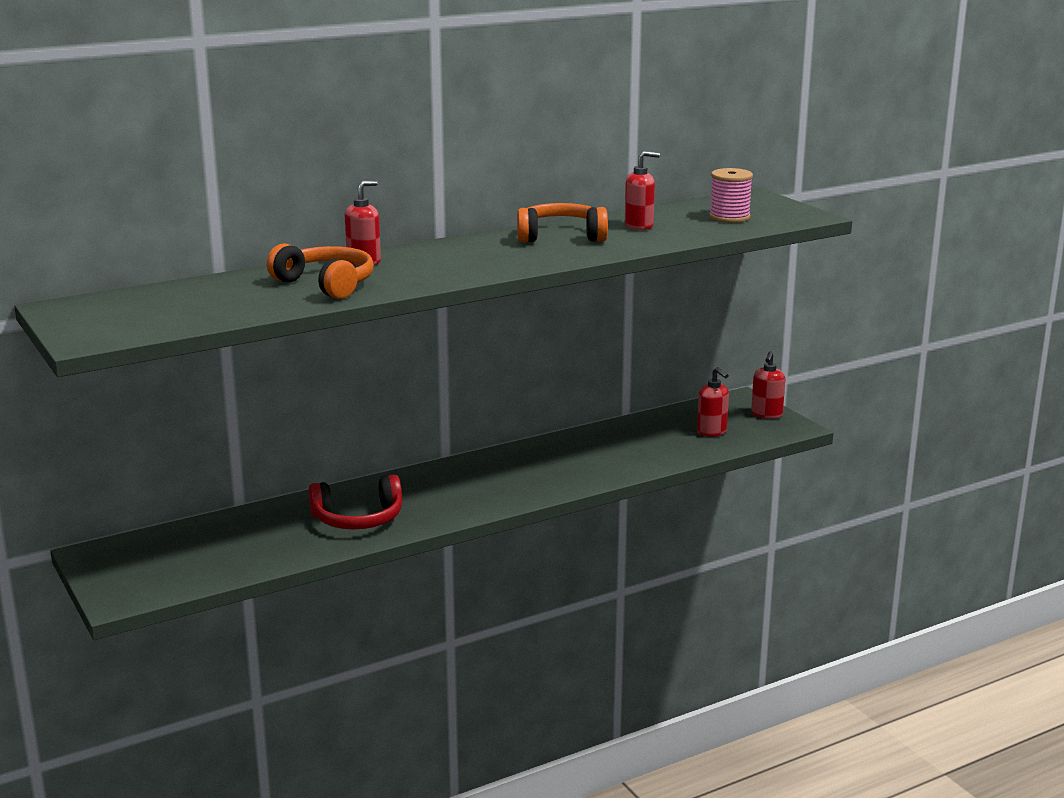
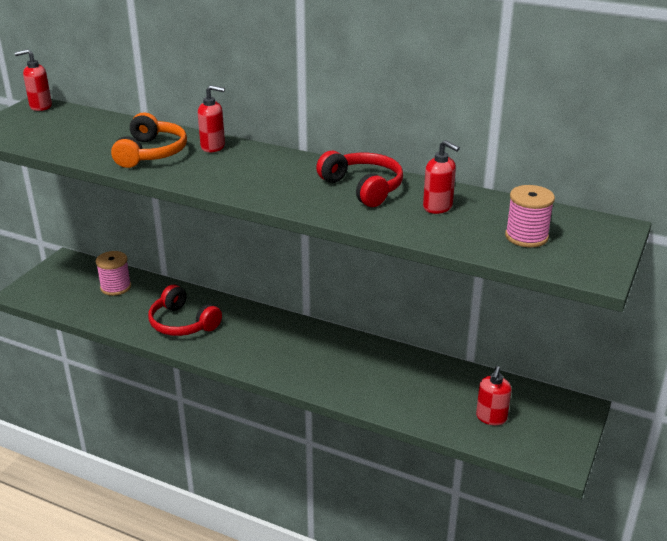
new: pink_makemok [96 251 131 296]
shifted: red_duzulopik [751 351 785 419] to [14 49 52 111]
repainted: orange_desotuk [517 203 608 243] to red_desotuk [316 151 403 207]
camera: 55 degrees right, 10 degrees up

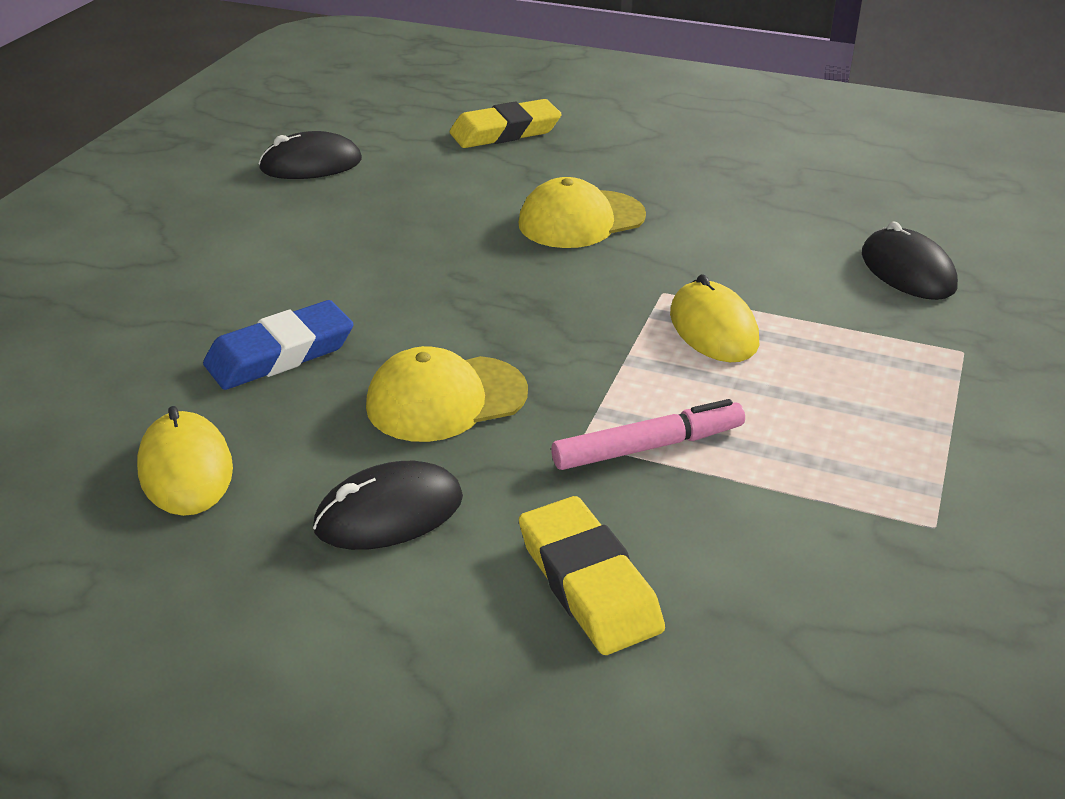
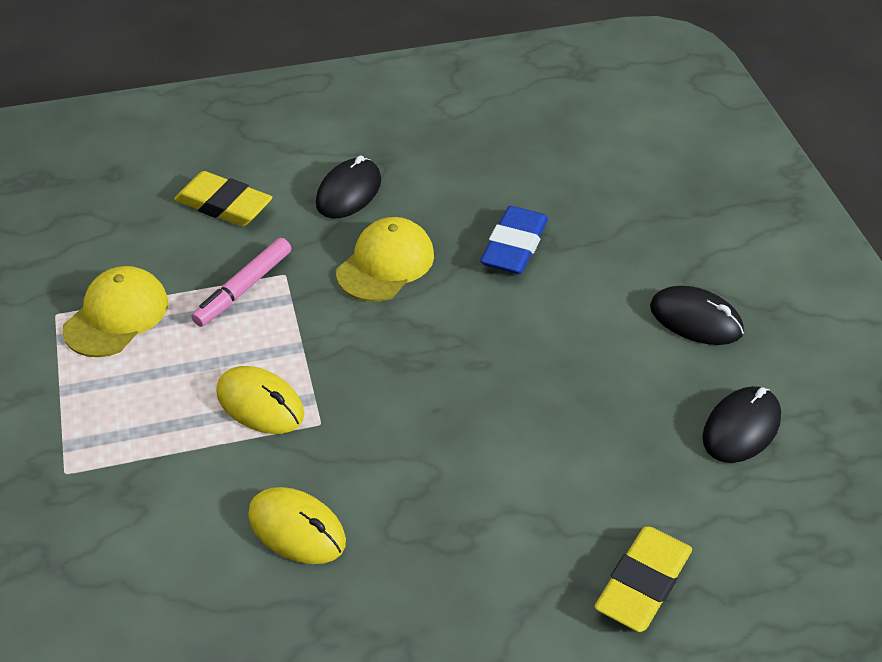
shifted: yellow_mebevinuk [519 177 646 248] to [62 266 168 357]; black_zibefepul [862 221 958 300] to [650 286 744 345]; yellow_zibefepul [137 406 233 516] to [248 487 346 564]
camera: 145 degrees right, 10 degrees up

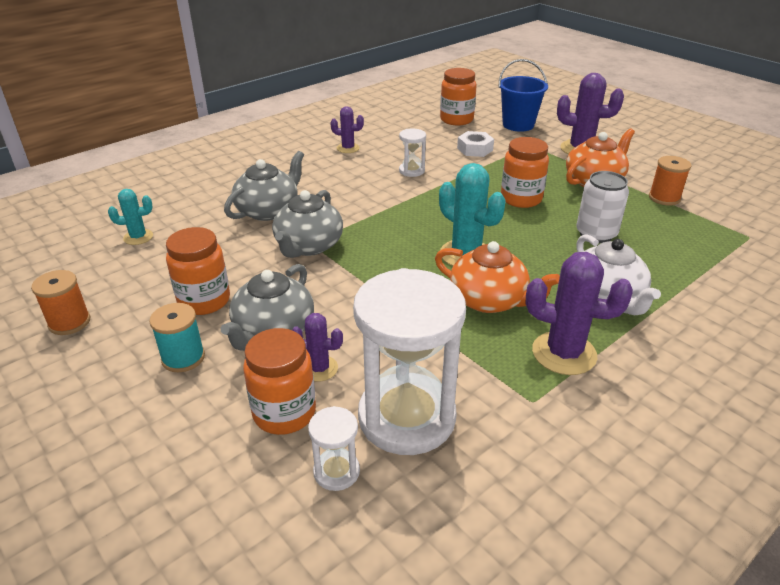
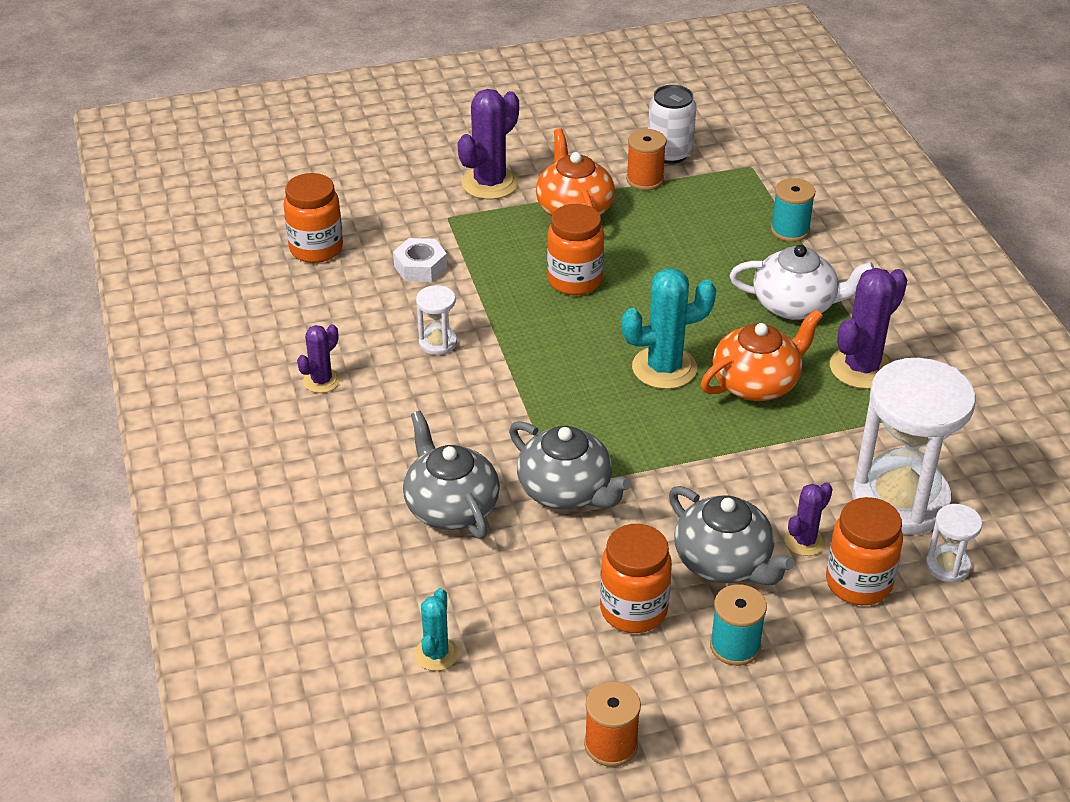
gone: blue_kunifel [499 59 548 132]
new: turquoise_makemok [771 178 815 242]
shifted: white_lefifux [576 171 629 243] to [648 85 696 164]
camera: 65 degrees left, 5 degrees up

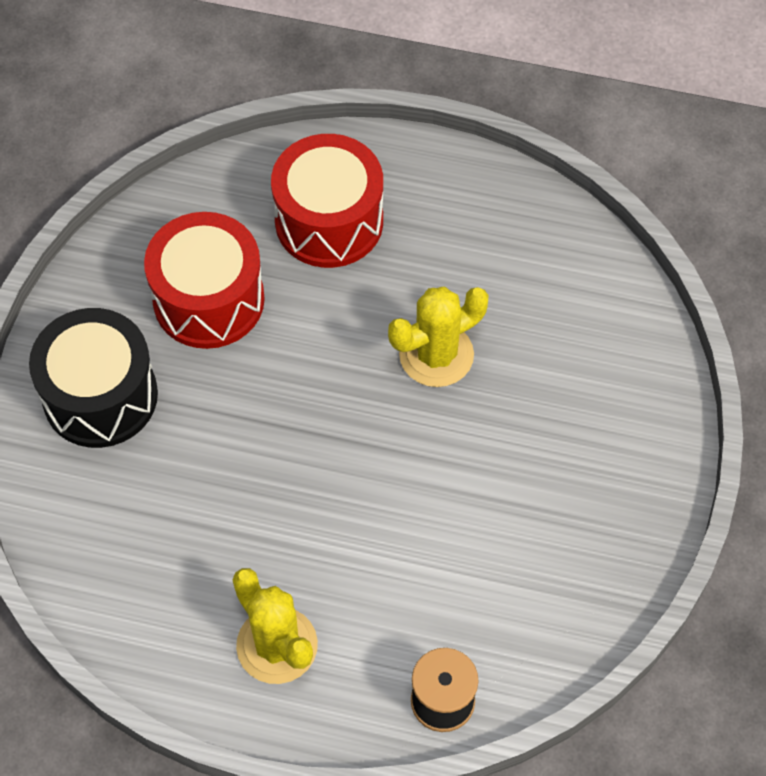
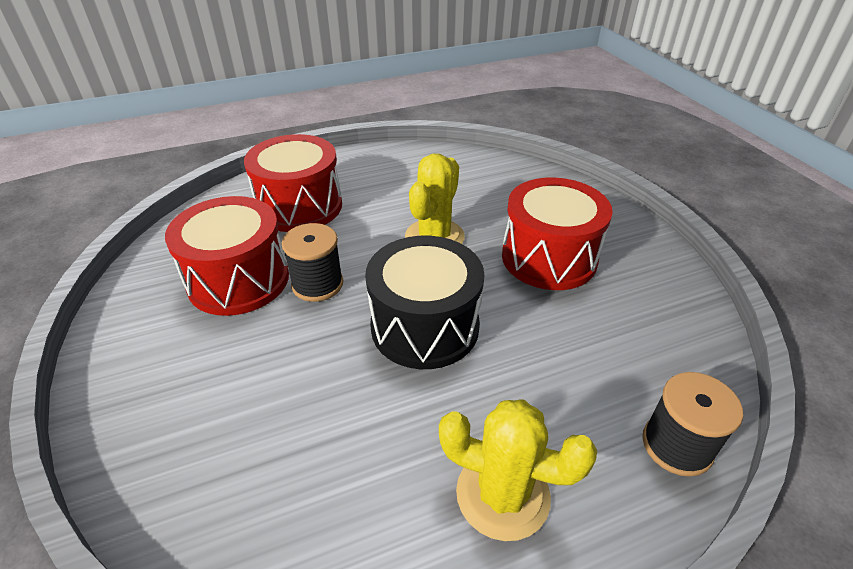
new: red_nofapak [502 178 613 290]; black_makemok [282 223 343 302]
shifted: black_nofapak [29 308 158 448] to [365 236 484 369]
camera: 35 degrees left, 20 degrees down

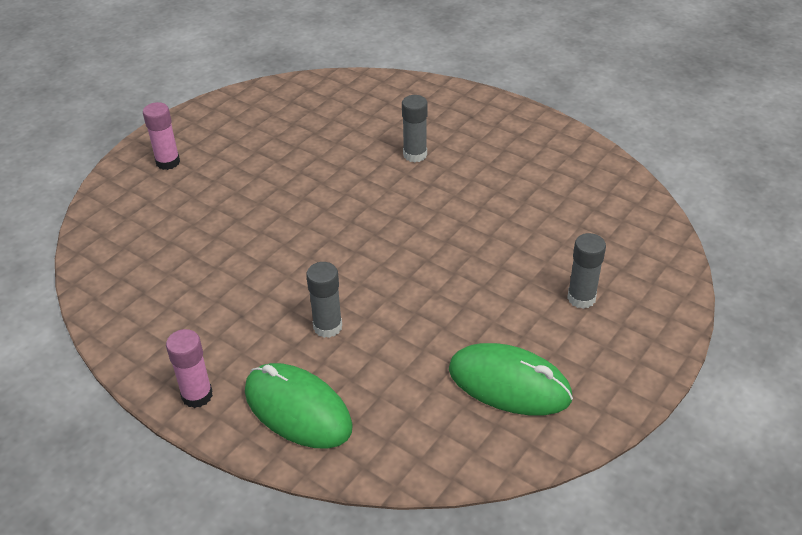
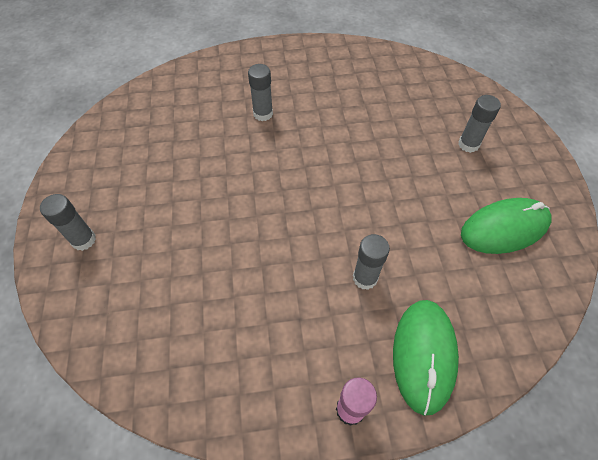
repainted: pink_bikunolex [143 102 180 170] to grey_bikunolex [40 194 96 251]
rotated: green_zibefepul [245 363 353 449] = [393 300 459 415] 75 degrees counterclockwise
camera: 45 degrees left, 15 degrees up

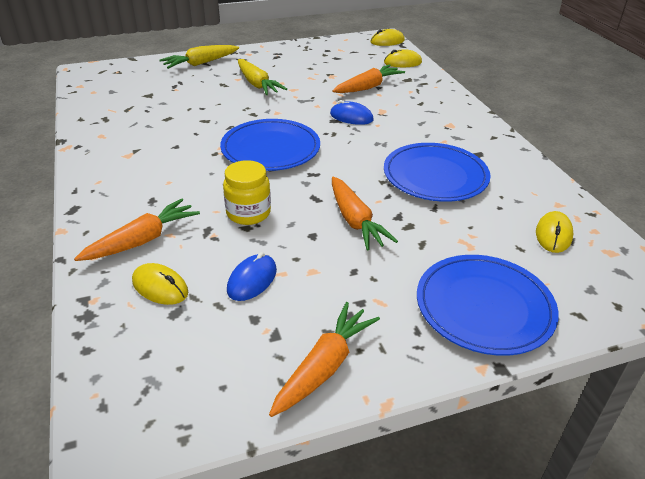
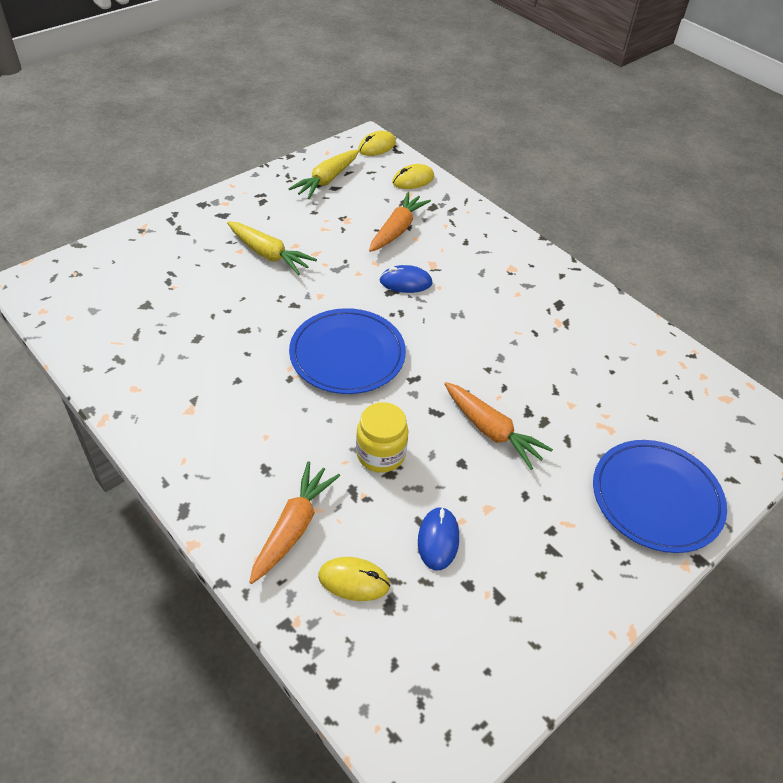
gone: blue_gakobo [384 143 491 202]; yellow_zibefepul [536 211 574 253]; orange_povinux [269 302 380 417]
shifted: yellow_povinux [159 45 239 69] to [288 150 359 199]
camera: 25 degrees left, 10 degrees up

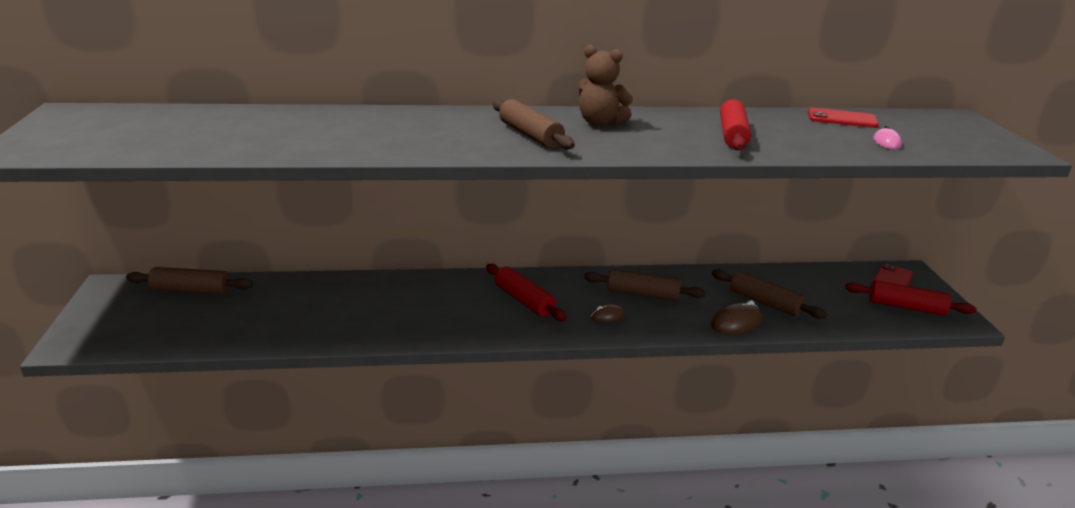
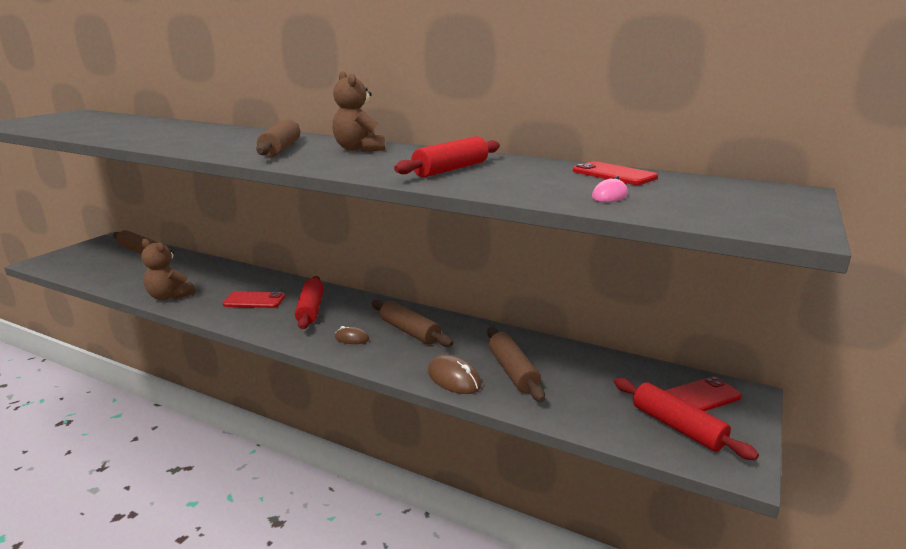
new: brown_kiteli [141 239 195 300]; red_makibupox [223 291 285 308]
rotated: brown_zibefepul [711 300 762 335] = [428 354 481 394] 45 degrees clockwise
camera: 35 degrees right, 5 degrees down

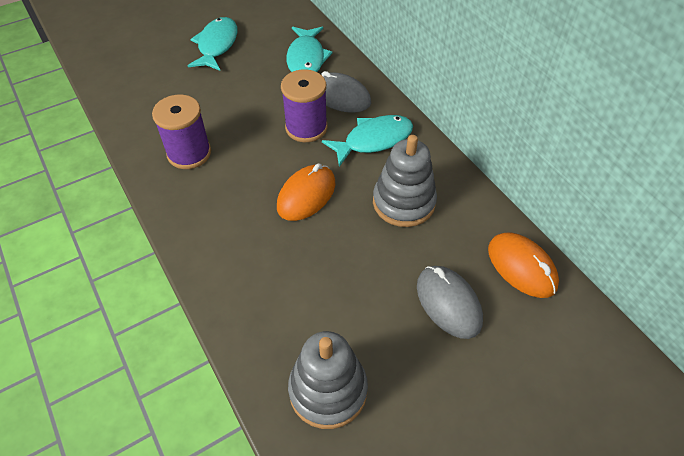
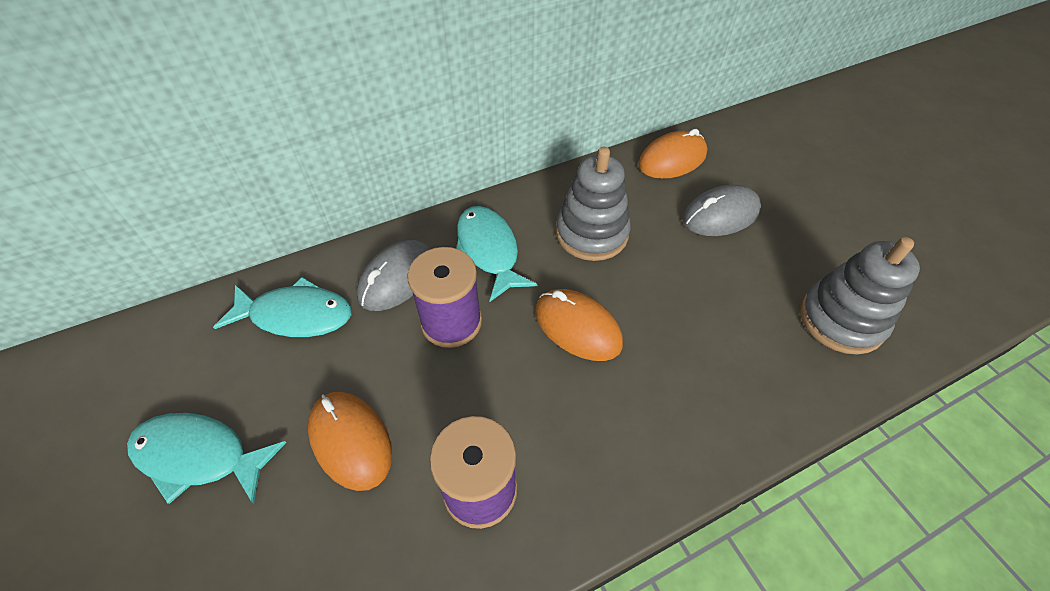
new: orange_zibefepul [308 392 392 491]
camera: 85 degrees left, 0 degrees up

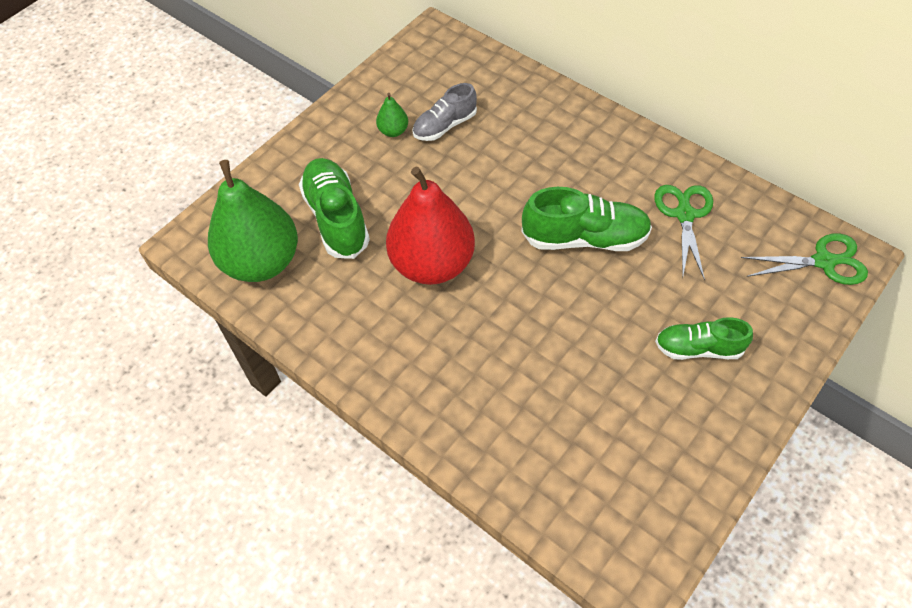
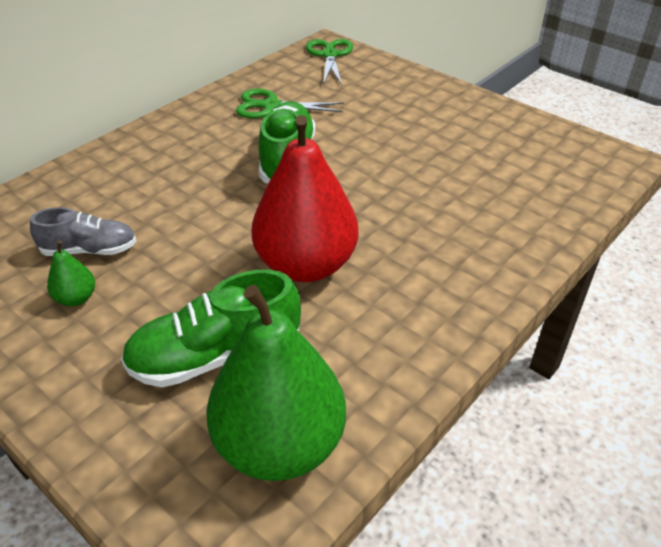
gone: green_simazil [655 317 753 360]
rotated: grey_simazil [412 83 477 141] = [30 207 137 256] 60 degrees counterclockwise
camera: 90 degrees left, 15 degrees down

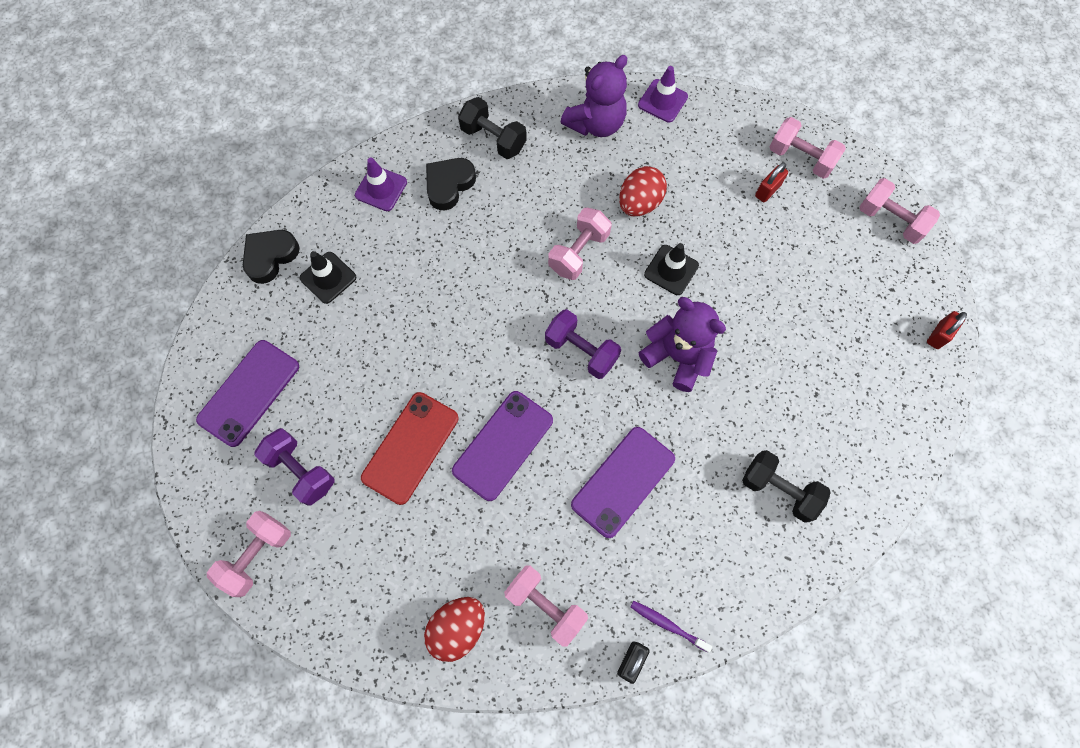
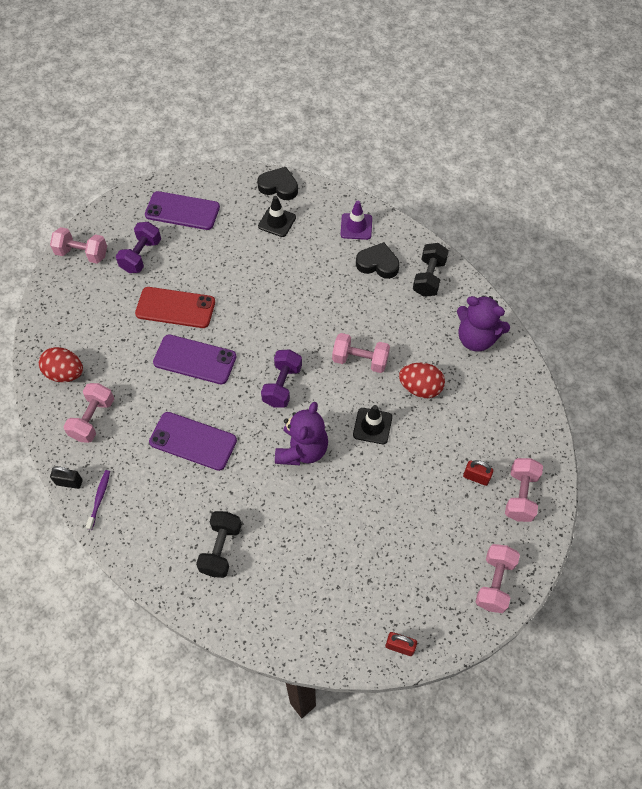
gone: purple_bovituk [638 66 688 123]
camera: 70 degrees right, 10 degrees down

